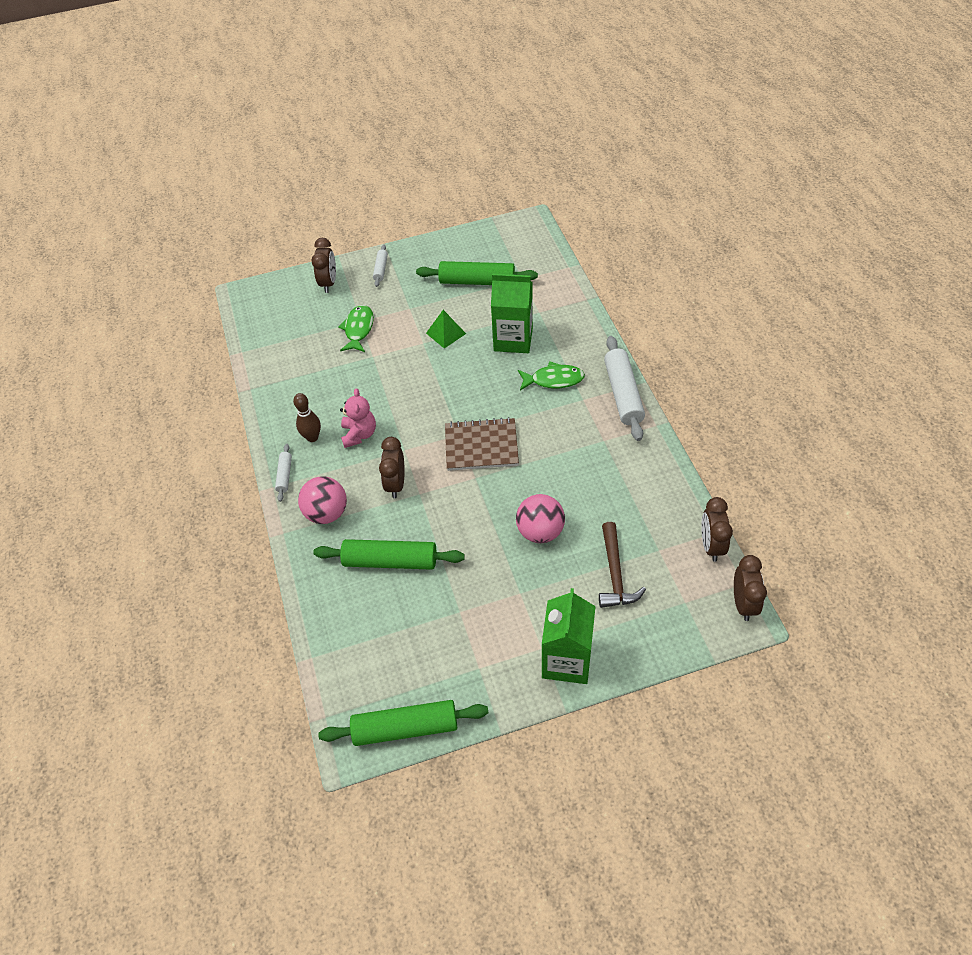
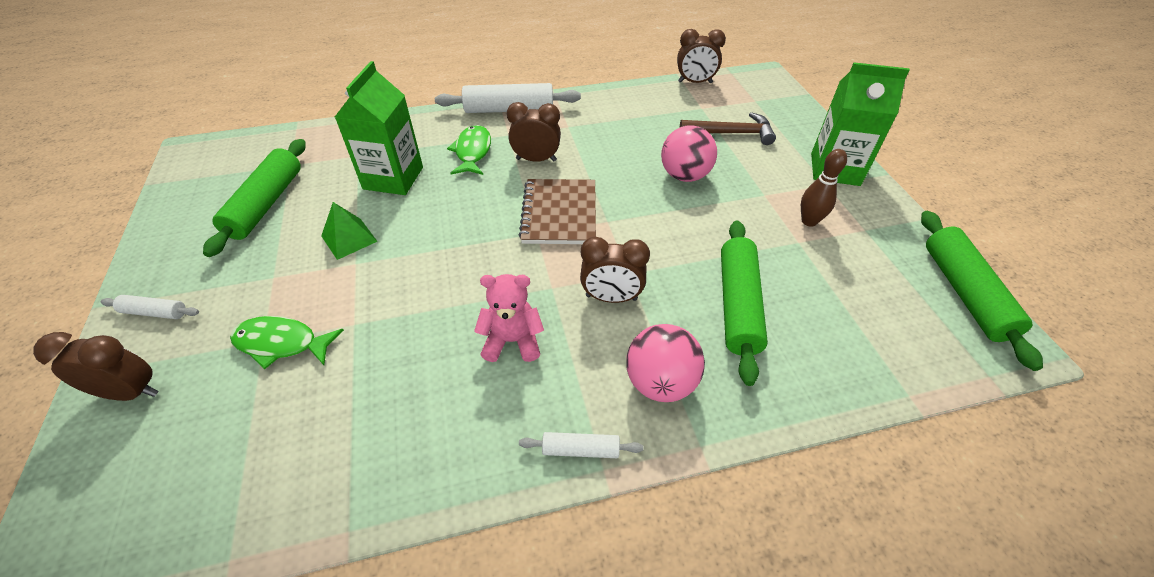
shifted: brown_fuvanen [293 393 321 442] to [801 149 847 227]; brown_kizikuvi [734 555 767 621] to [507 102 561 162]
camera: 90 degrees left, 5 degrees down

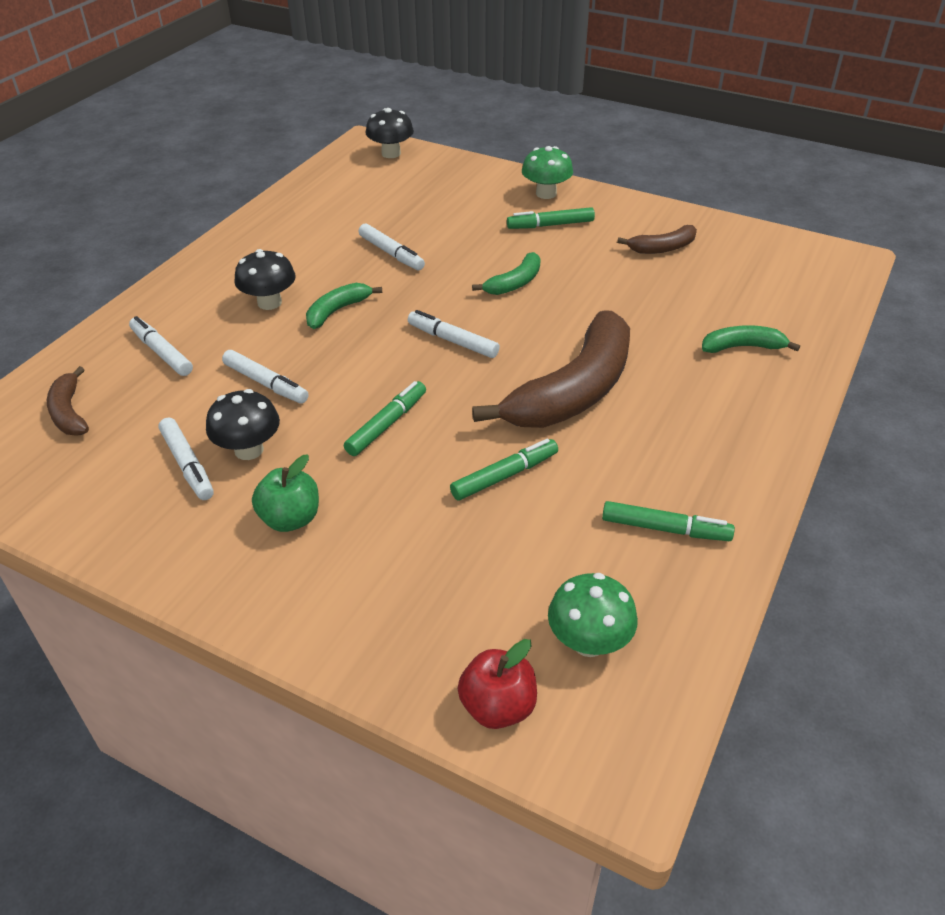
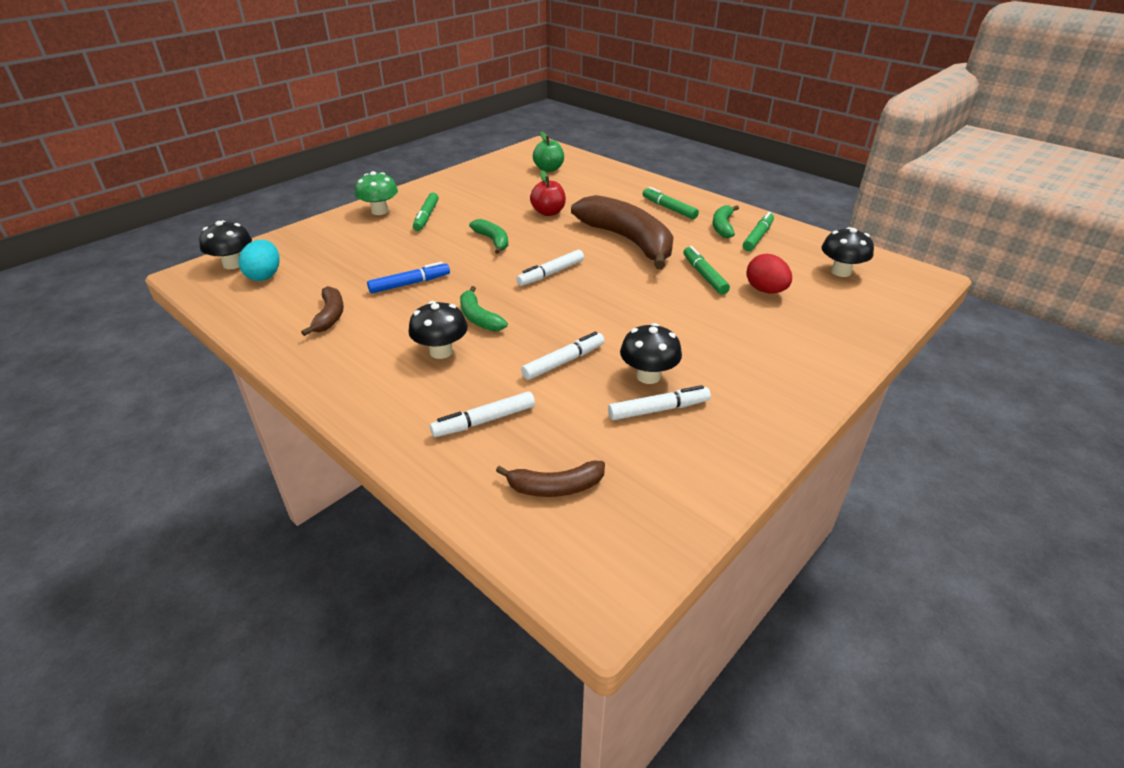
new: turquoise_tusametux [238 240 280 281]; red_tusametux [746 254 792 293]
shifted: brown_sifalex [617 225 697 254] to [301 286 344 336]; green_sifalex [702 325 800 353] to [713 205 739 238]; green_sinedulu [344 381 426 456] to [643 187 699 219]; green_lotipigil [252 455 319 532] to [533 131 564 172]; red_lotipigil [457 639 537 729] to [530 170 566 216]
repainted: white_sinedulu [359 223 425 270] to blue_sinedulu [367 262 450 293]; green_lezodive [548 573 638 657] to black_lezodive [821 227 874 277]
camera: 75 degrees left, 5 degrees down

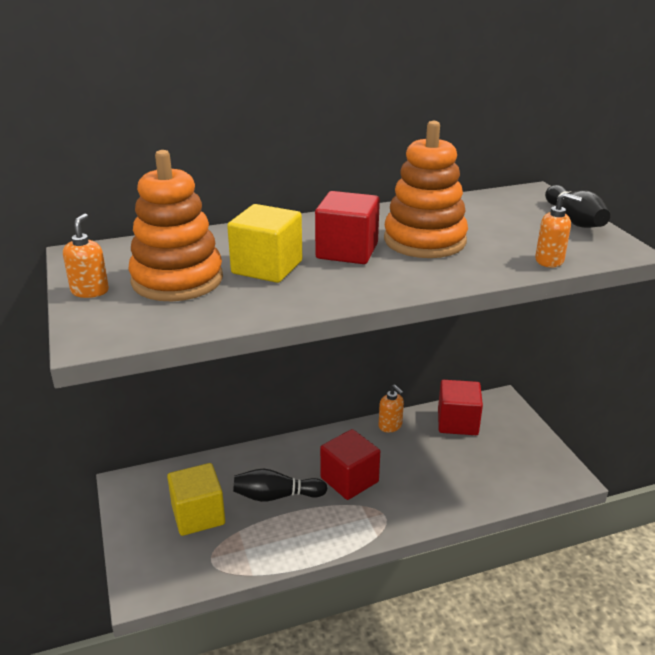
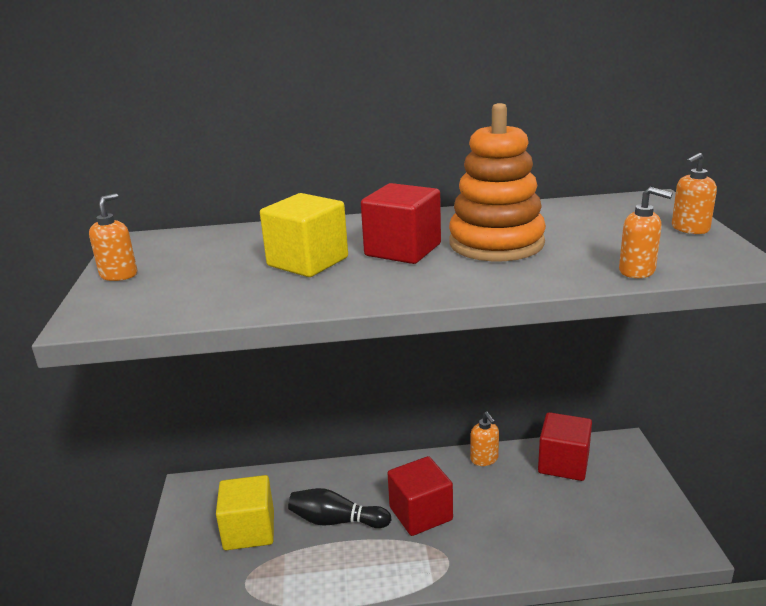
gone: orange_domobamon [128 150 223 301]
swapped: black_fuvanen [545 185 610 228] to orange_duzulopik [672 153 717 234]
camera: 15 degrees right, 5 degrees down

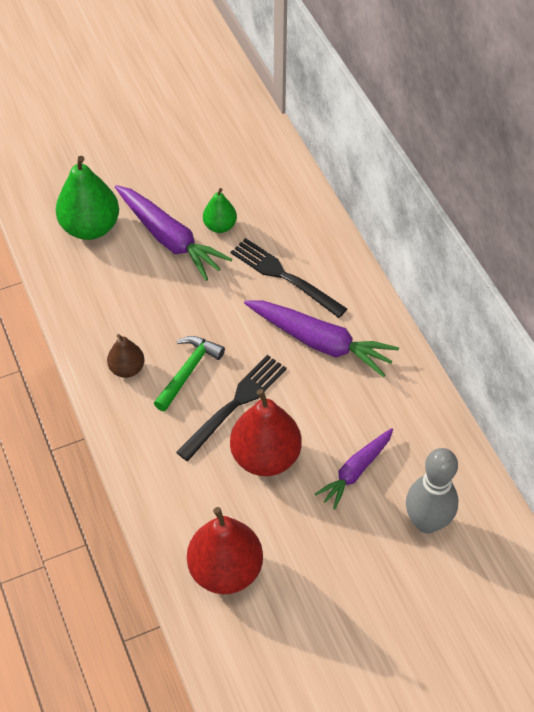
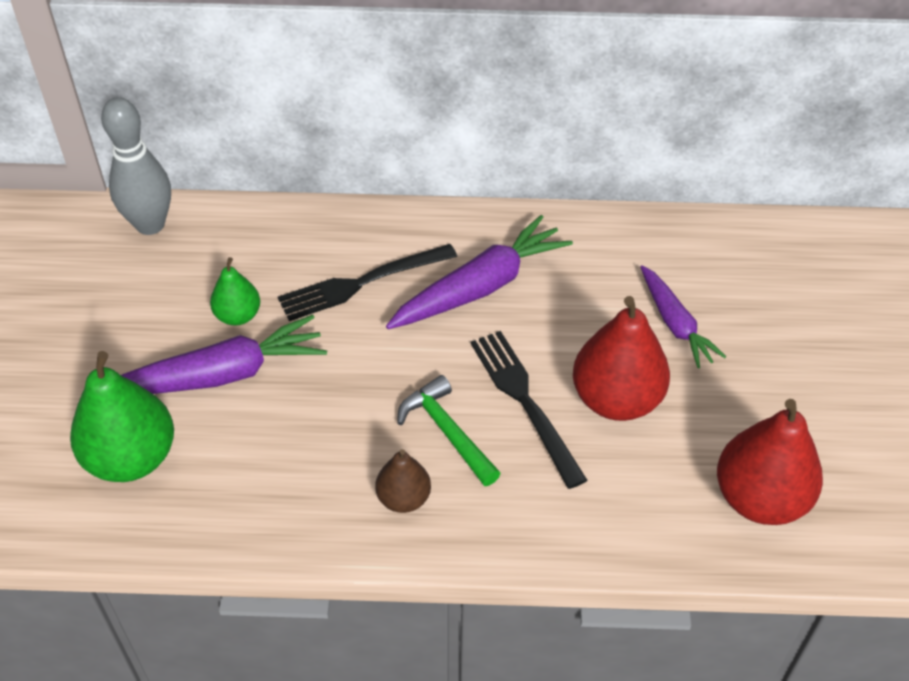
shifted: grey_fuvanen [406 448 458 533] to [101 97 171 235]
camera: 65 degrees left, 5 degrees down

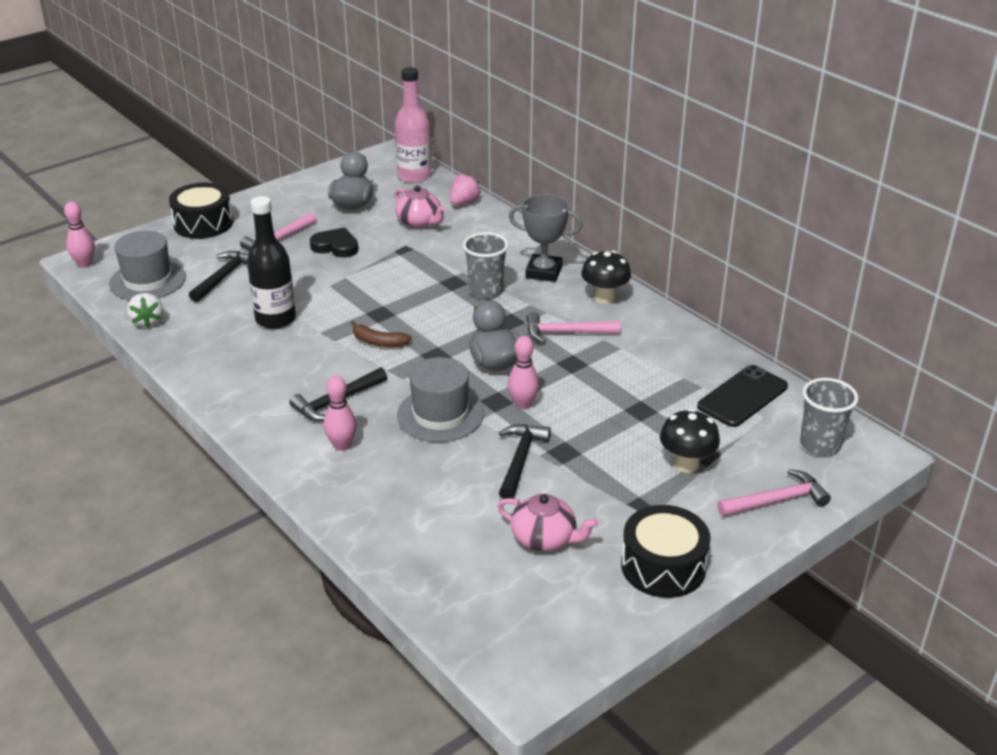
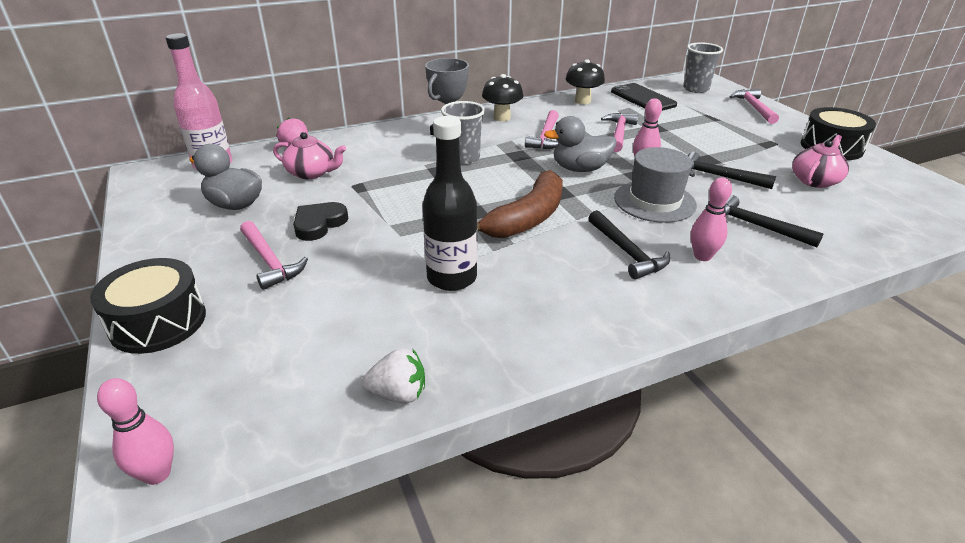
gone: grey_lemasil [109 231 186 300]
new: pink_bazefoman [601 113 638 152]
shifted: black_bazefoman [189 251 249 302] to [725 195 823 248]; black_lezodive [660 409 720 473] to [566 59 605 104]
rotated: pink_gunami [395 185 446 228] = [273 132 346 179] 45 degrees clockwise
scaled: brown_sifalex [351 321 412 347] = [477 170 563 238] x1.97
camera: 75 degrees left, 0 degrees up

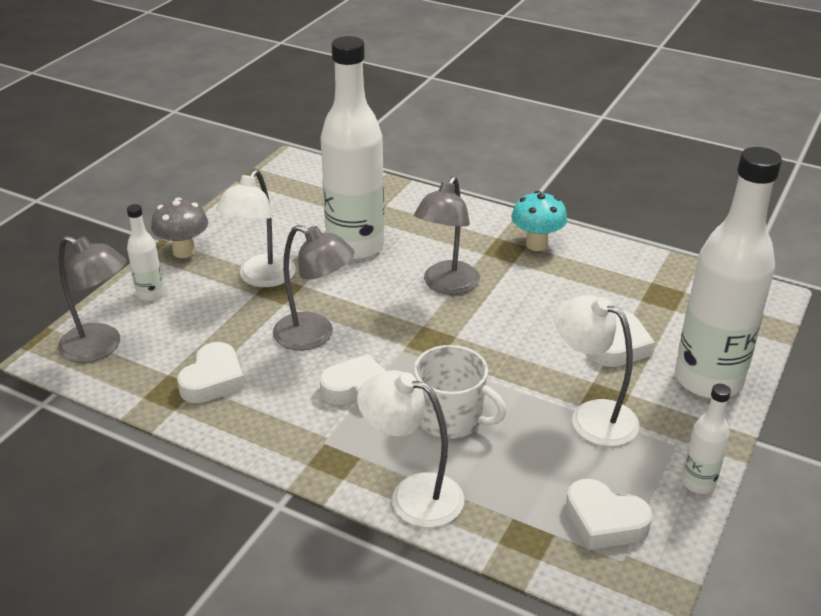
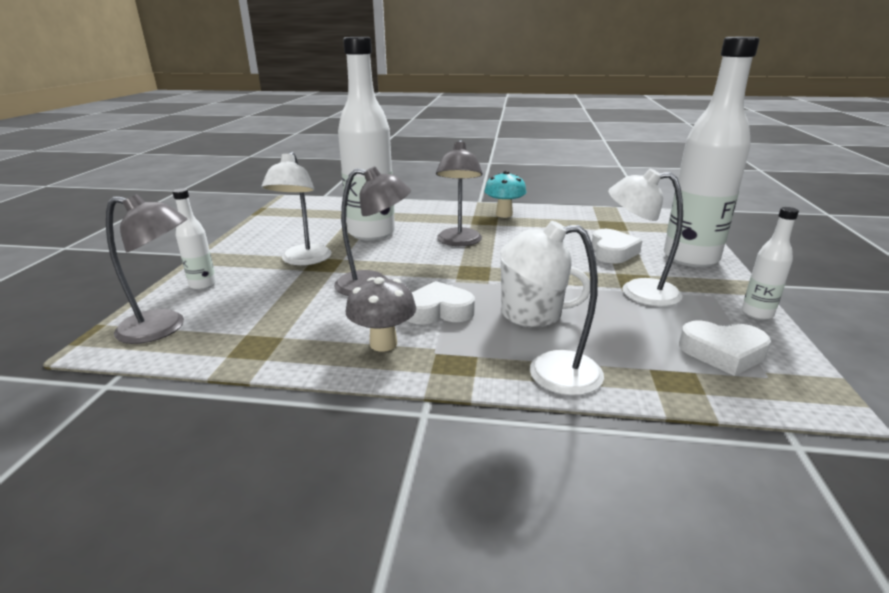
gone: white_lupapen [177 342 245 403]
shifted: grey_lezodive [151 198 208 258] to [346 277 416 352]
camera: 20 degrees left, 10 degrees down

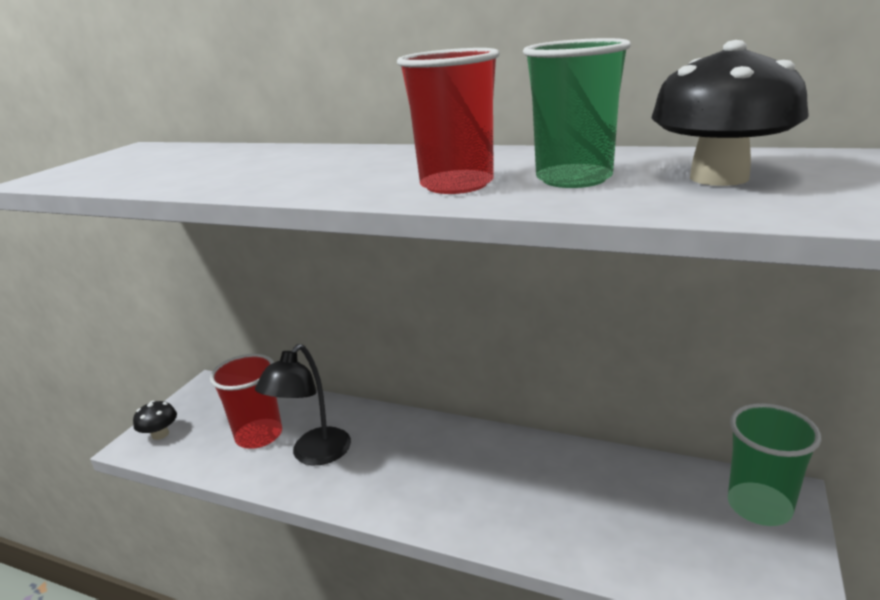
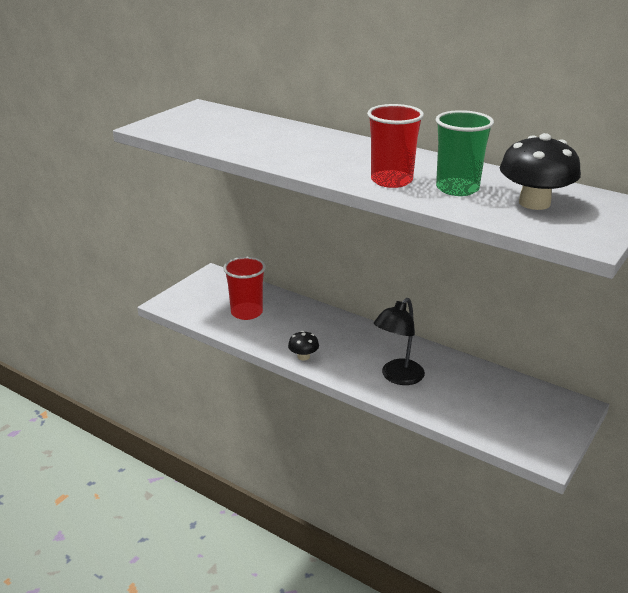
gone: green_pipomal [728 403 821 526]
shifted: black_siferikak [255 344 351 465] to [374 298 425 385]; black_lezodive [133 401 177 440] to [288 331 319 361]
camera: 10 degrees right, 5 degrees up

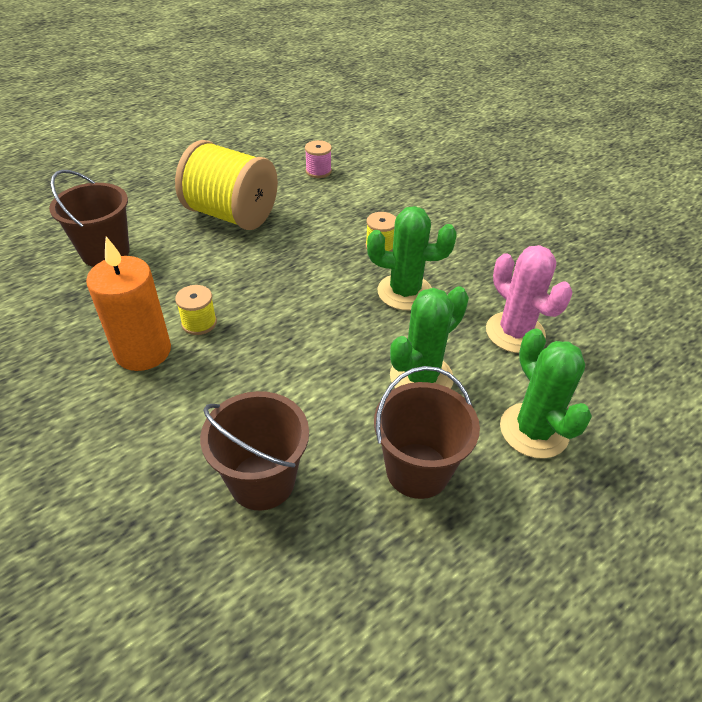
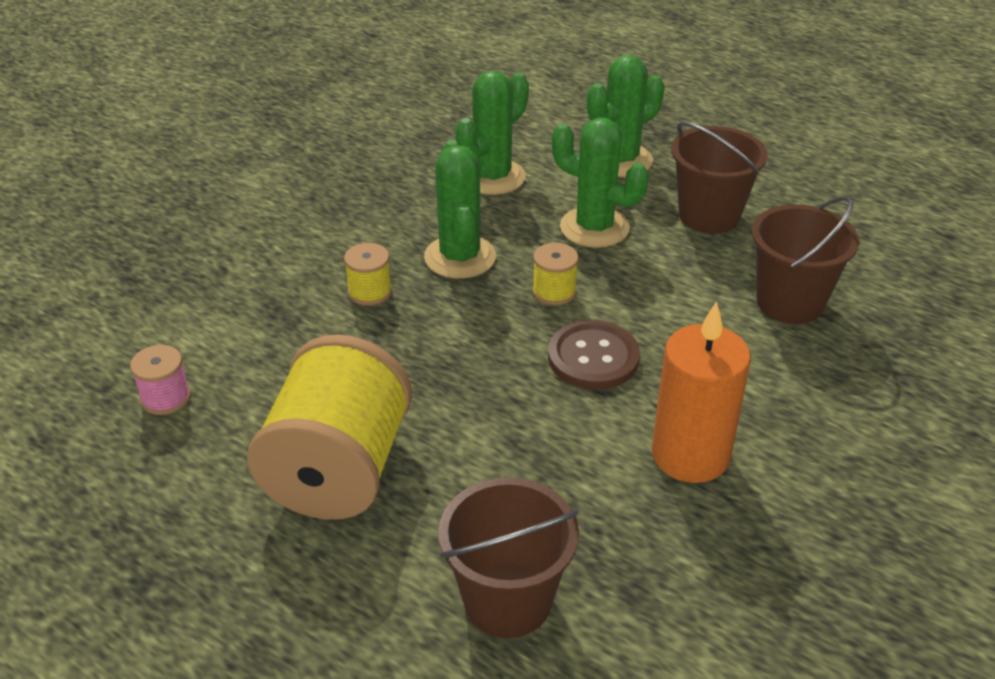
new: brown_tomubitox [548 320 640 390]
shifted: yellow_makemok [175 285 217 335] to [532 243 578 306]
repainted: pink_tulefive [486 245 572 353] to green_tulefive [455 70 529 195]
camera: 105 degrees left, 5 degrees down

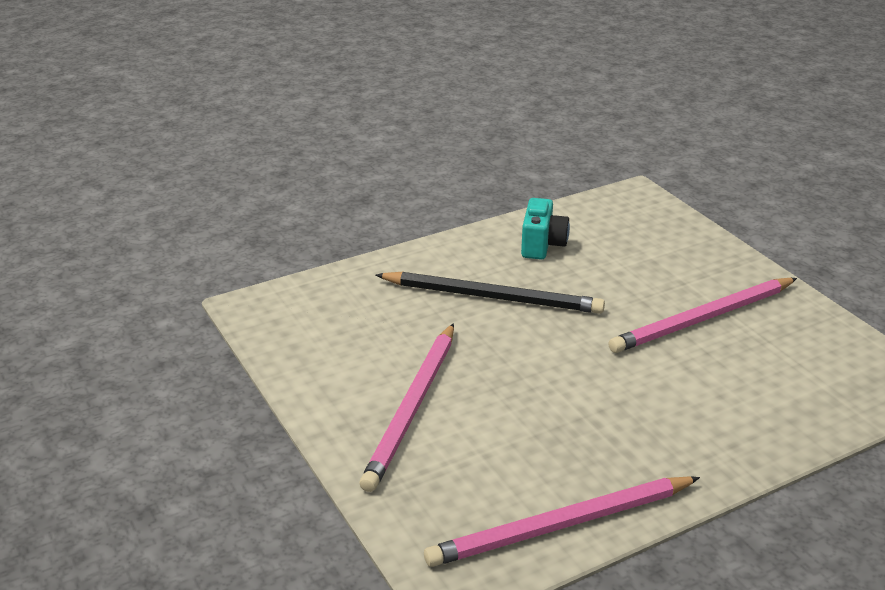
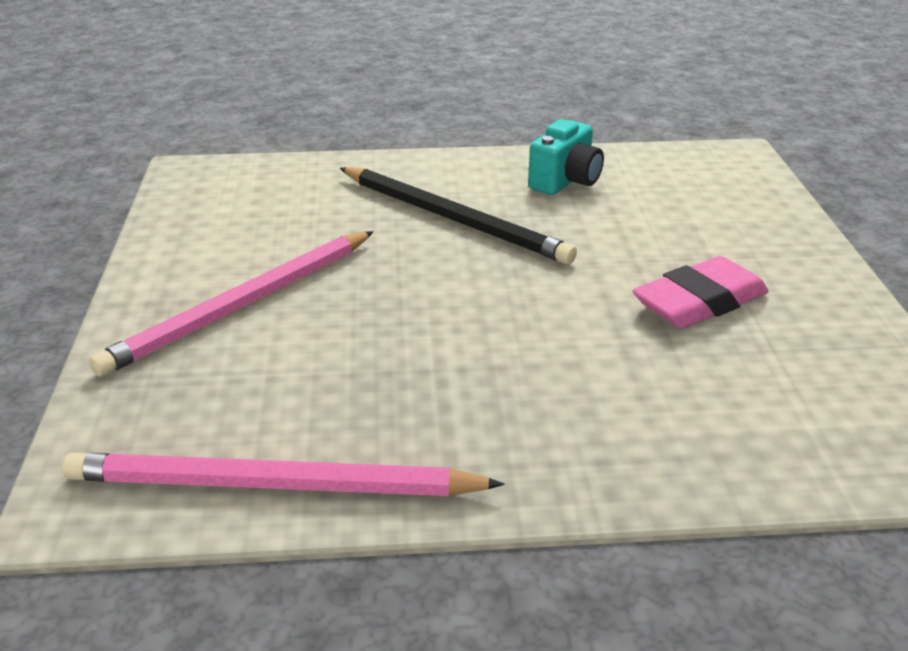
swapped: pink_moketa [608 278 797 353] to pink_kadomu [633 256 769 329]
camera: 25 degrees right, 0 degrees up

